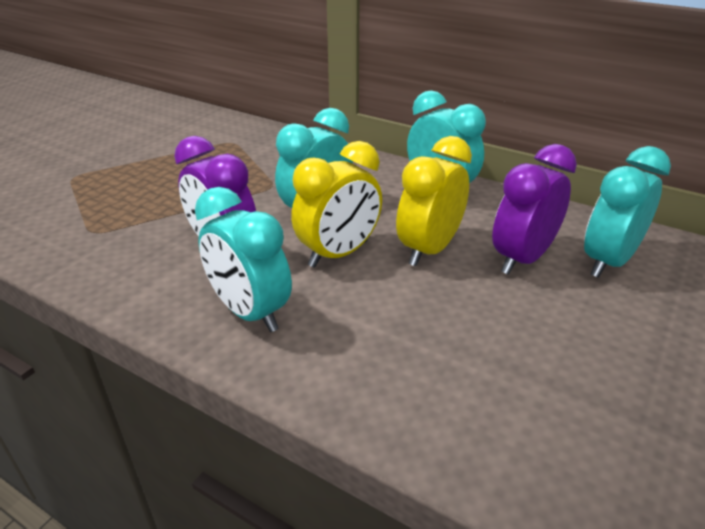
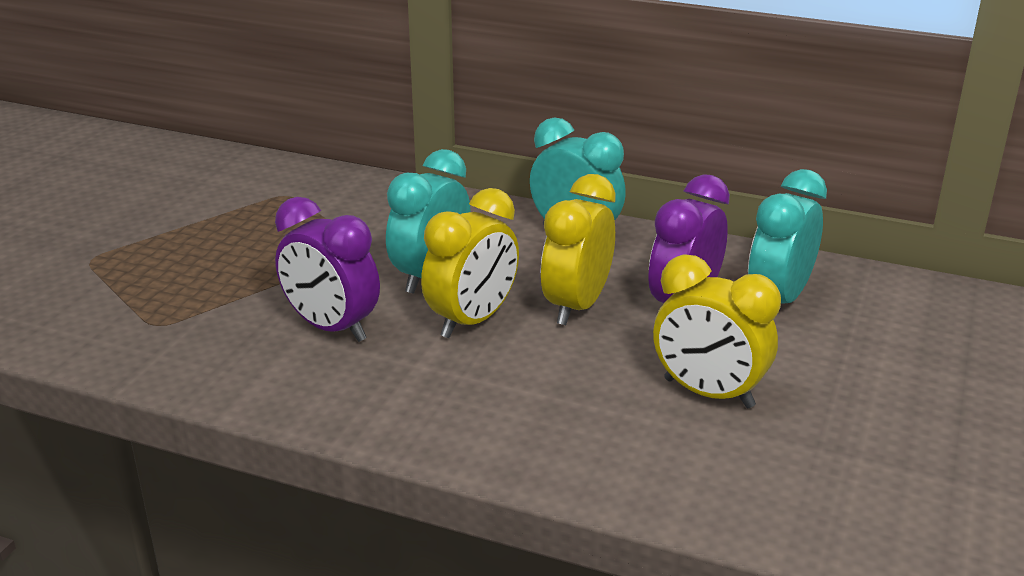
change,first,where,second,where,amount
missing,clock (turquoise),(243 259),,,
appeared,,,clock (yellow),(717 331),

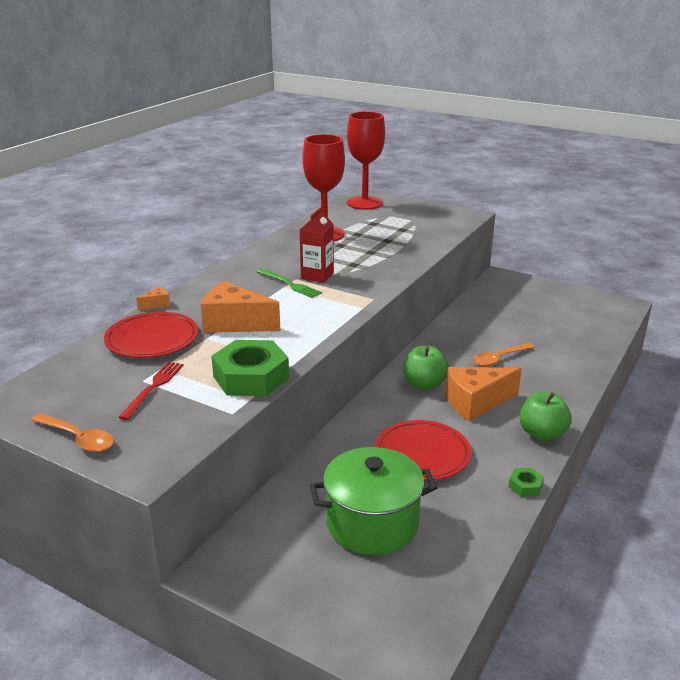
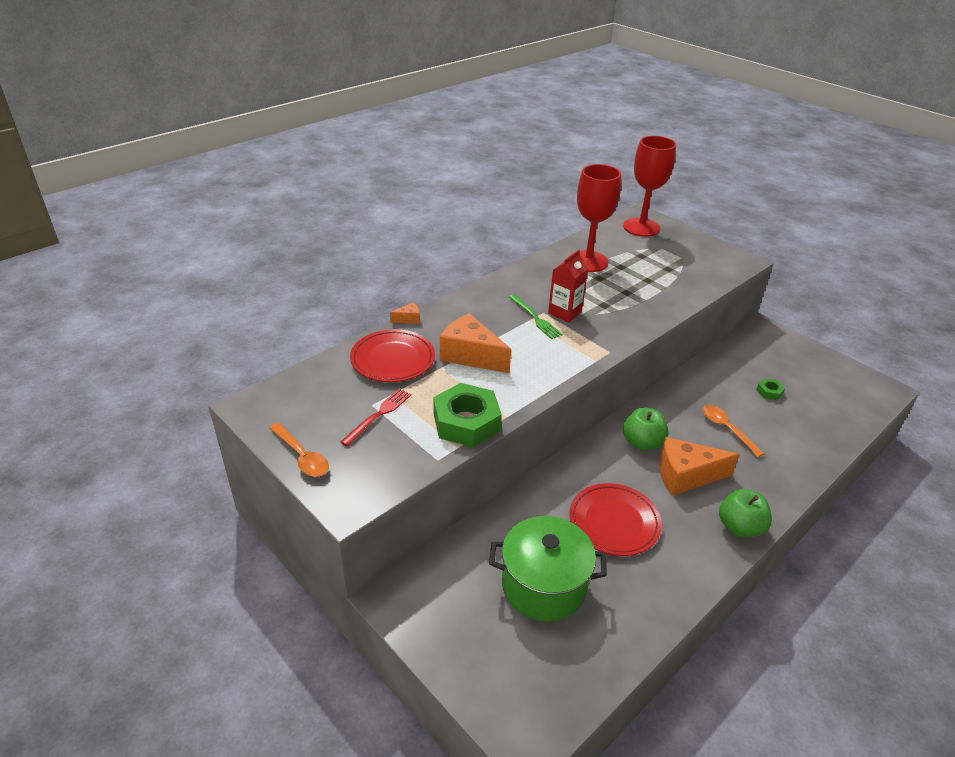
change,first,where,second,where,amount
relocated,nut (green),(526 482),,(770 389),
spun,spoon (orange),(503 354),,(733 431),75 degrees clockwise

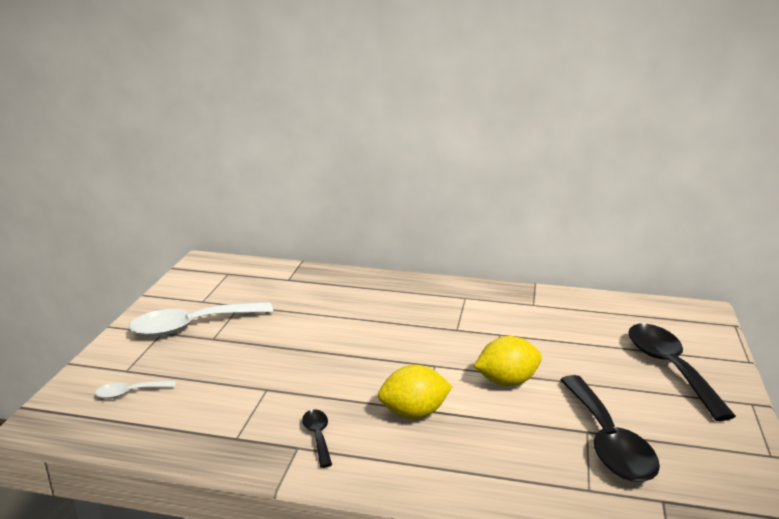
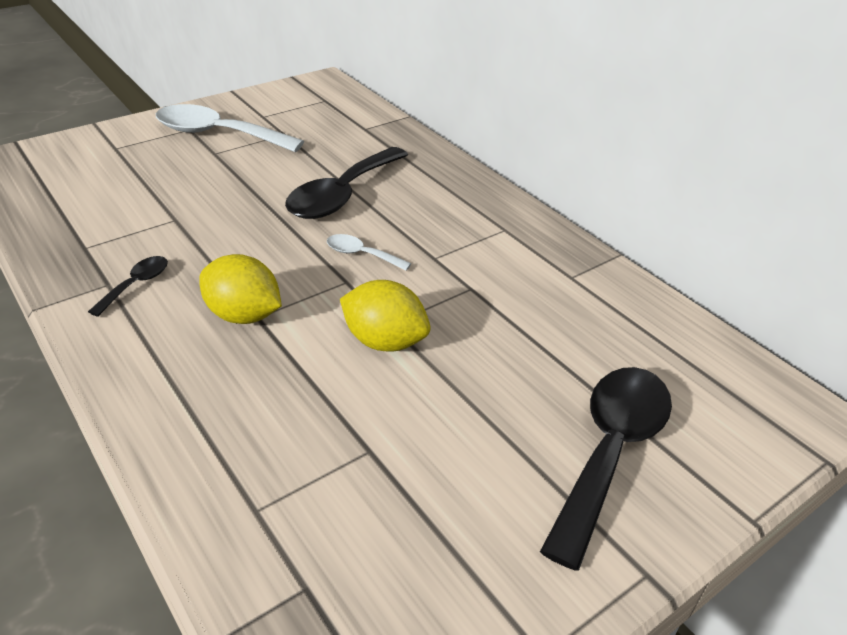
change,first,where,second,where,amount
relocated,spoon (white),(135 389),,(369 252),
relocated,spoon (black),(610 428),,(346 183),

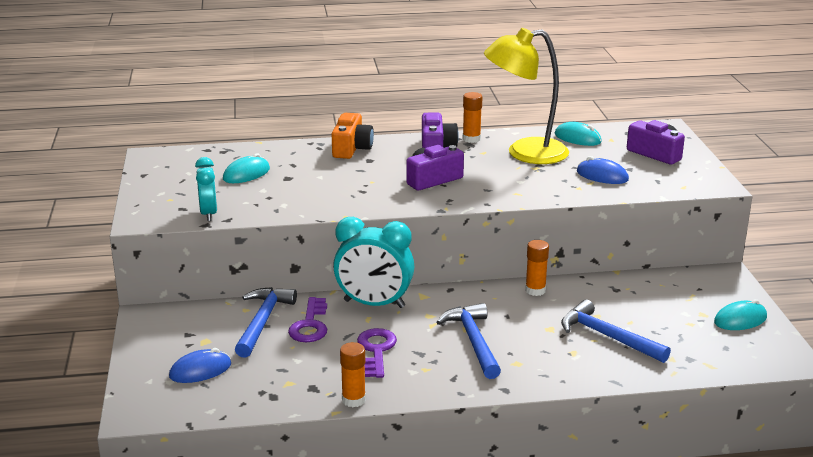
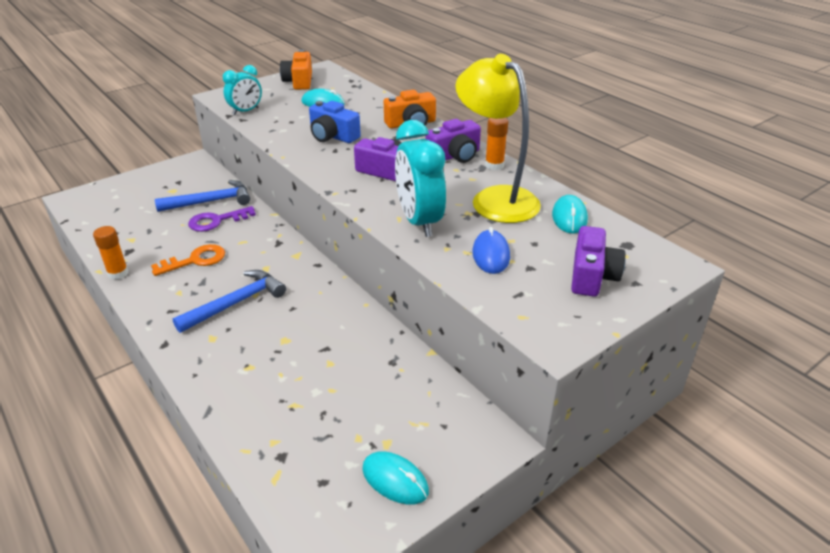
change,first,where,second,where,amount
missing,mouse (blue),(200 365),,,
missing,glue stick (orange),(537 268),,,
missing,hammer (blue),(616 331),,,
appeared,,,camera (orange),(296 70),
appeared,,,camera (blue),(335 122),
relocated,clock (turquoise),(373 262),,(420 178),
colour,key (purple),(377 353),key (orange),(188 260),

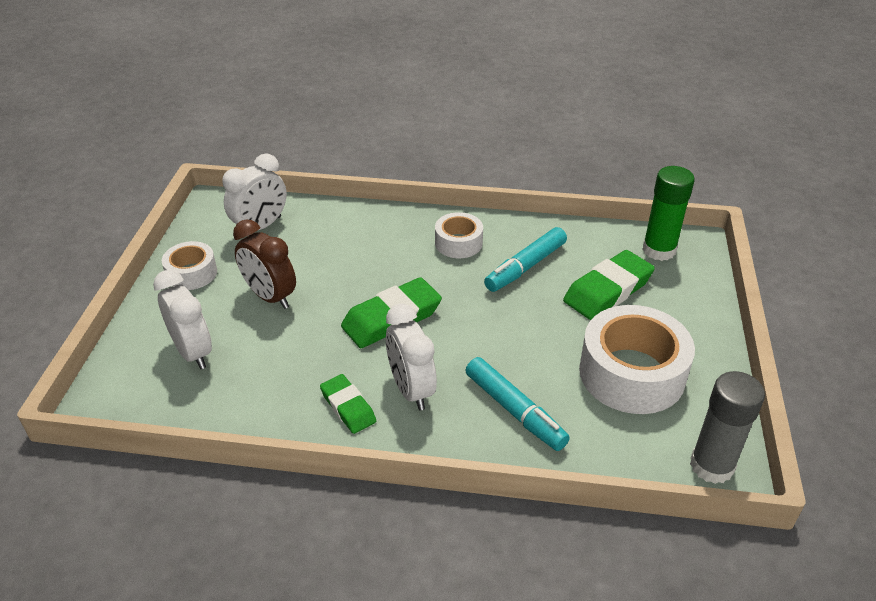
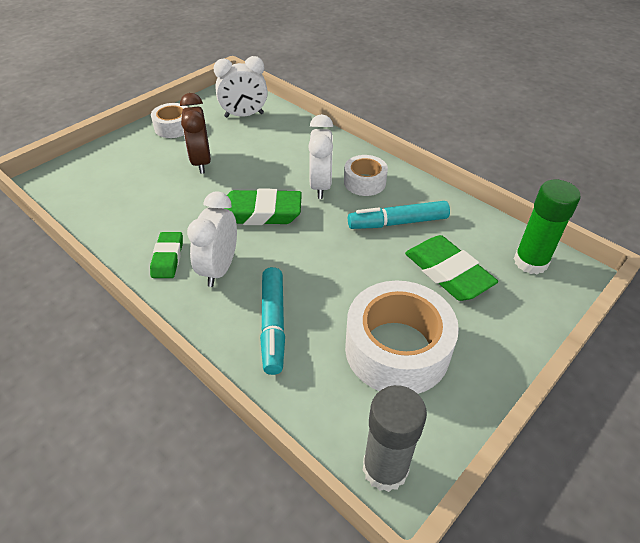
change,first,where,second,where,amount
relocated,clock (white),(182 319),,(320 156),
spun,eraser (green),(609 285),,(451 268),60 degrees clockwise

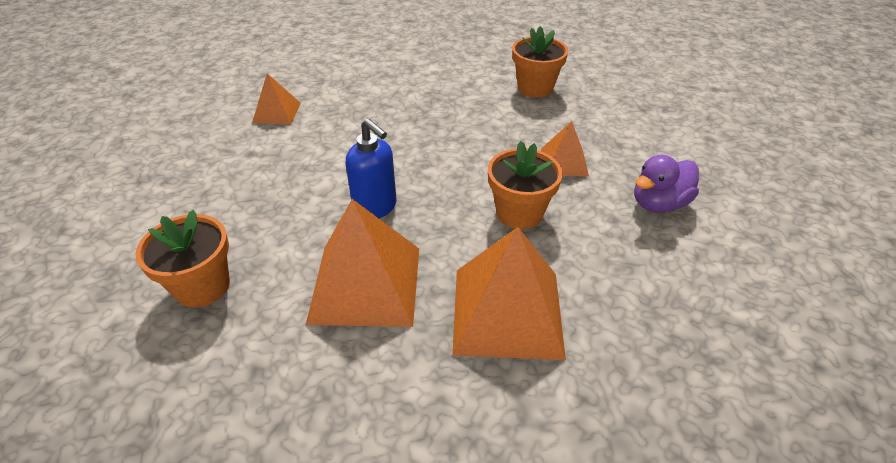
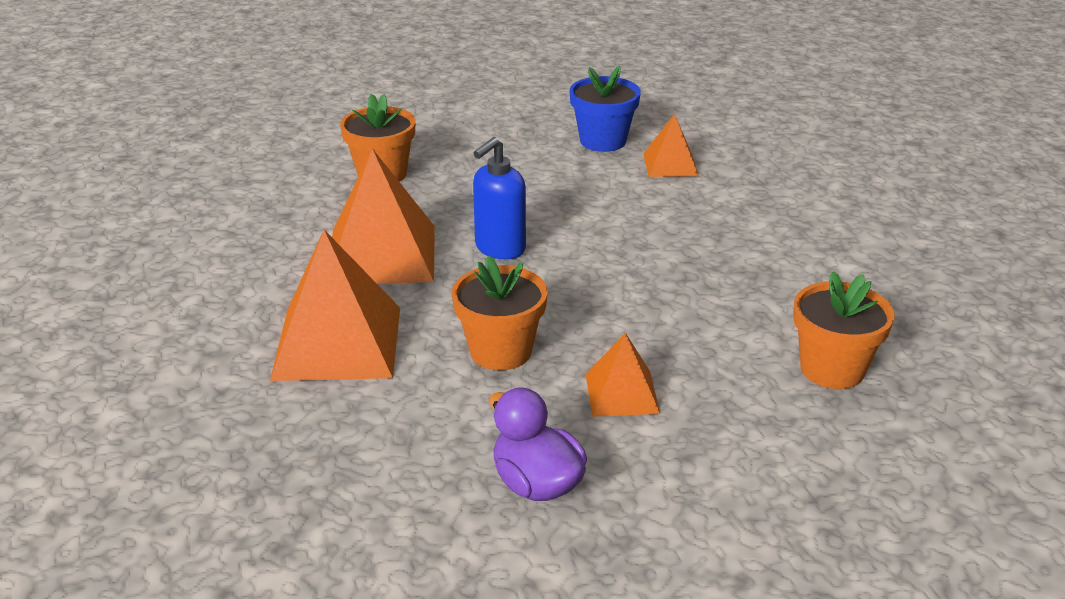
change,first,where,second,where,amount
appeared,,,flower pot (blue),(605 109),

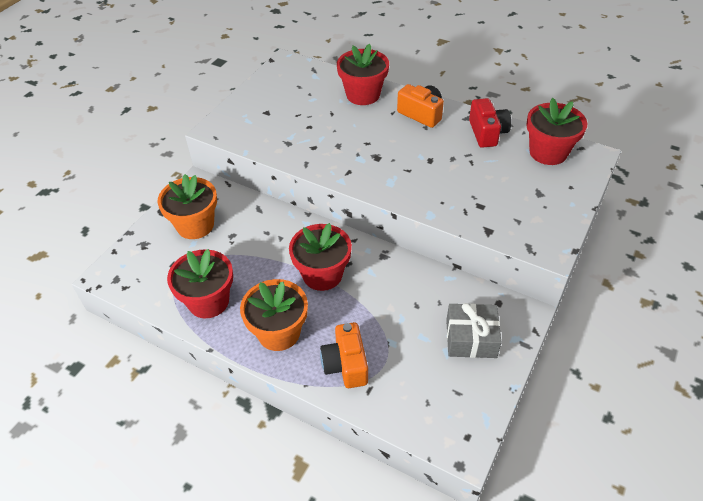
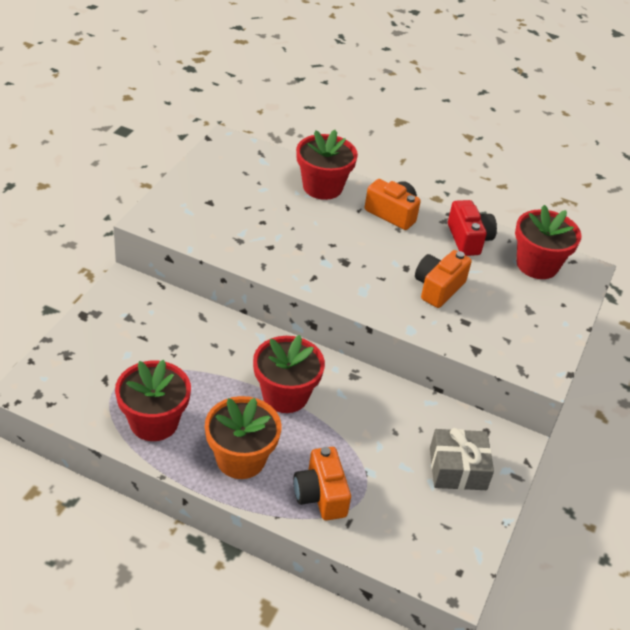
change,first,where,second,where,amount
missing,flower pot (orange),(187 206),,,
appeared,,,camera (orange),(443 279),

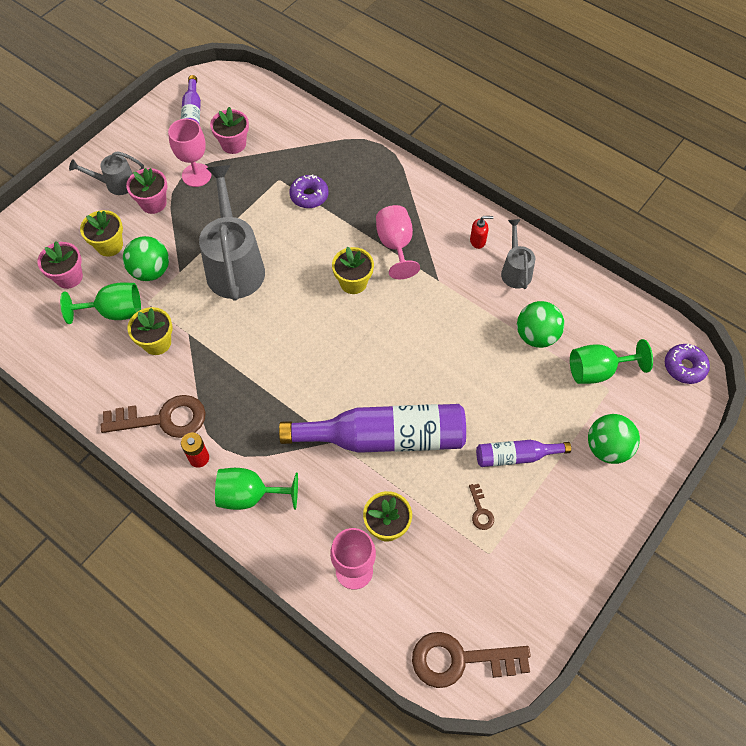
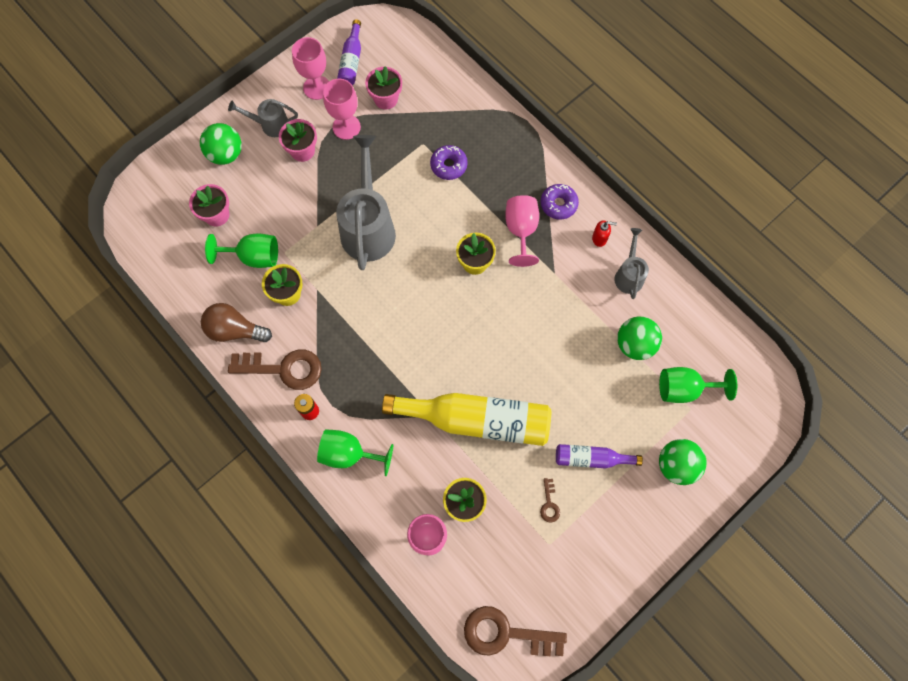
change,first,where,second,where,amount
missing,flower pot (yellow),(101 233),,,
appeared,,,light bulb (brown),(236 322),
appeared,,,goblet (pink),(310 68),
relocated,ball (green),(146 258),,(221 144),
relocated,donut (purple),(687 363),,(560 201),
colour,bottle (purple),(372 428),bottle (yellow),(466 419),

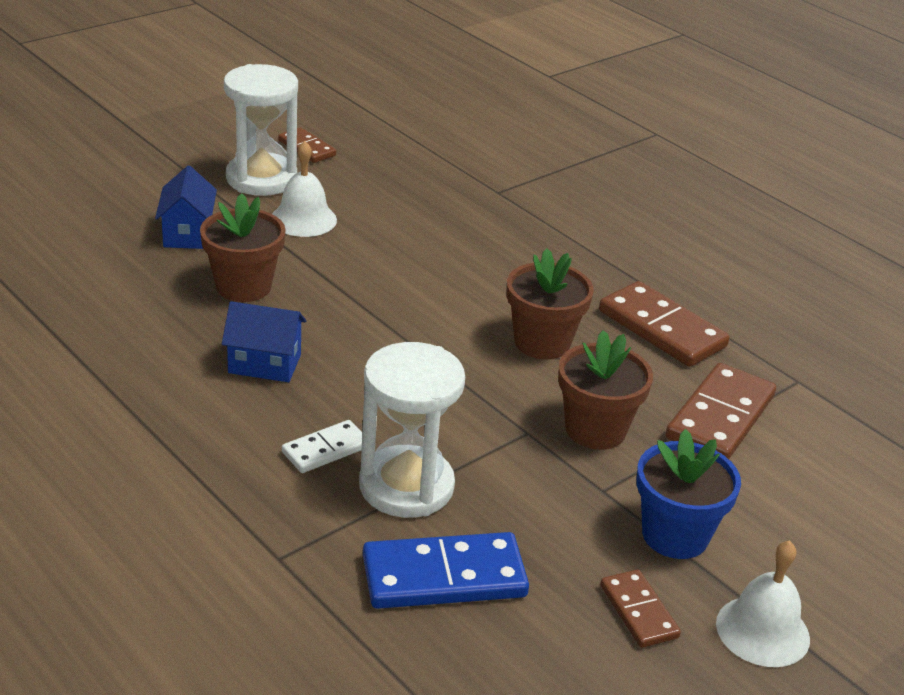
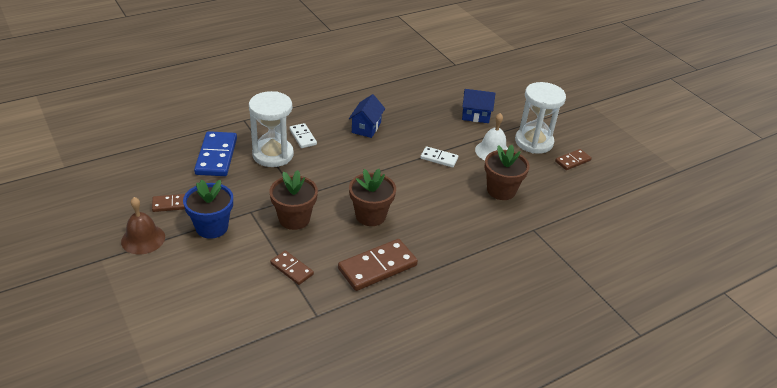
change,first,where,second,where,amount
appeared,,,domino (white),(439 156),
relocated,flower pot (brown),(243 247),,(507 172),
colour,bell (white),(763 603),bell (brown),(143 226),
size,domino (brown),(720 411),,(292 268),x0.57

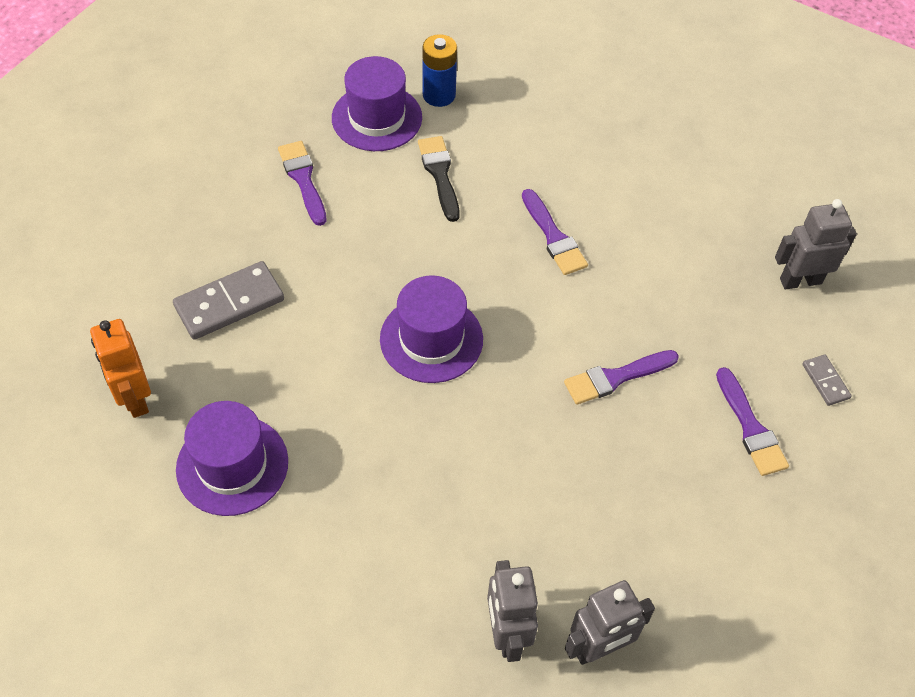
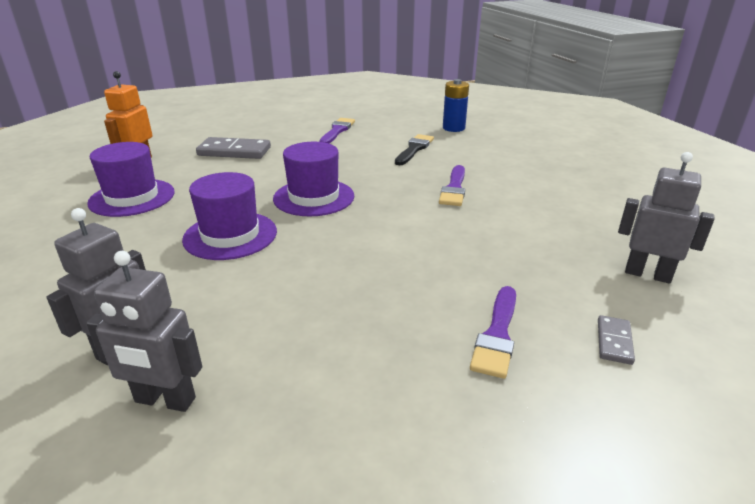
change,first,where,second,where,amount
missing,brush (purple),(621 377),,,
relocated,hat (purple),(377 103),,(229 216),

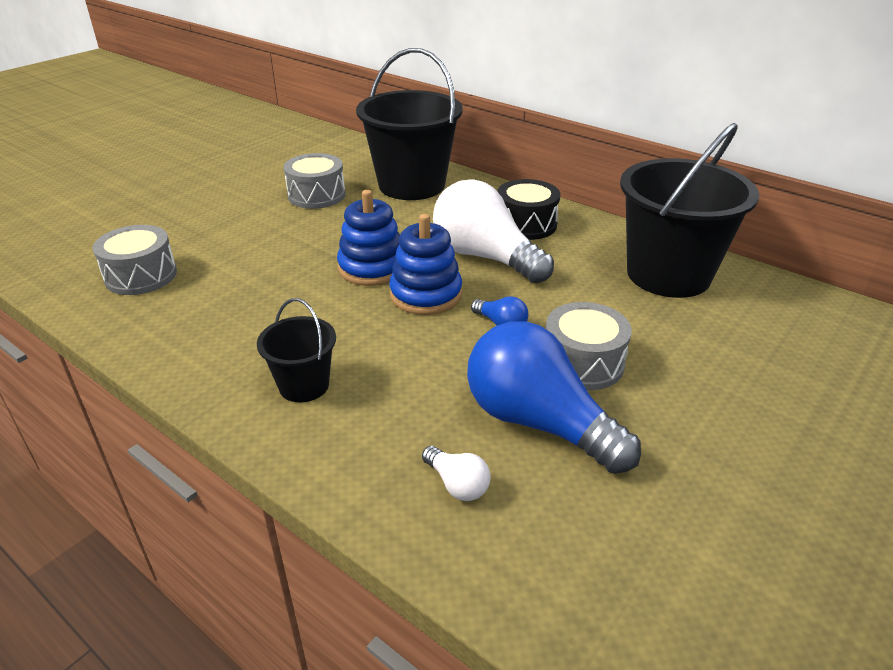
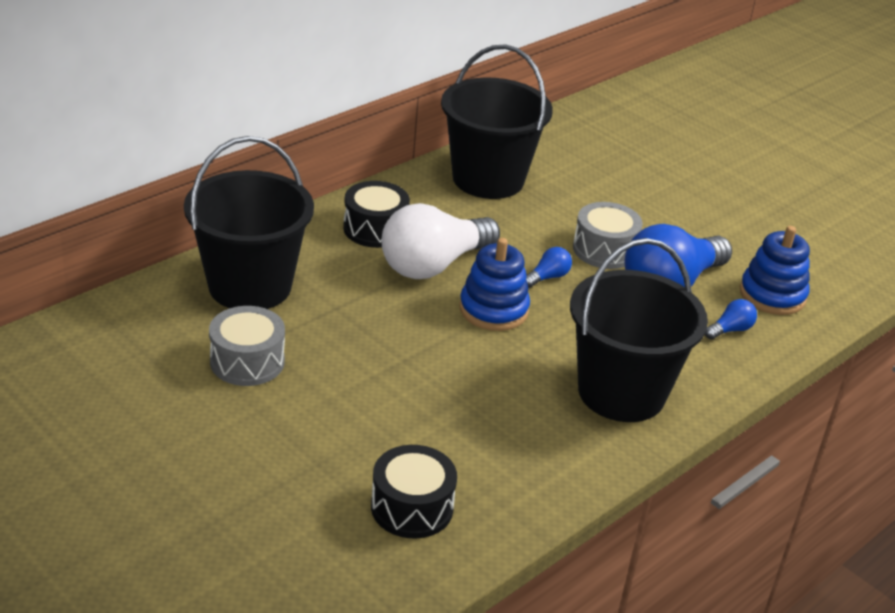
change,first,where,second,where,amount
relocated,stacking toy (blue),(368 238),,(775 270),
colour,drum (grey),(135 260),drum (black),(414 491),
colour,light bulb (white),(456 473),light bulb (blue),(731 319),
size,bucket (black),(296 350),,(639 330),x2.03

